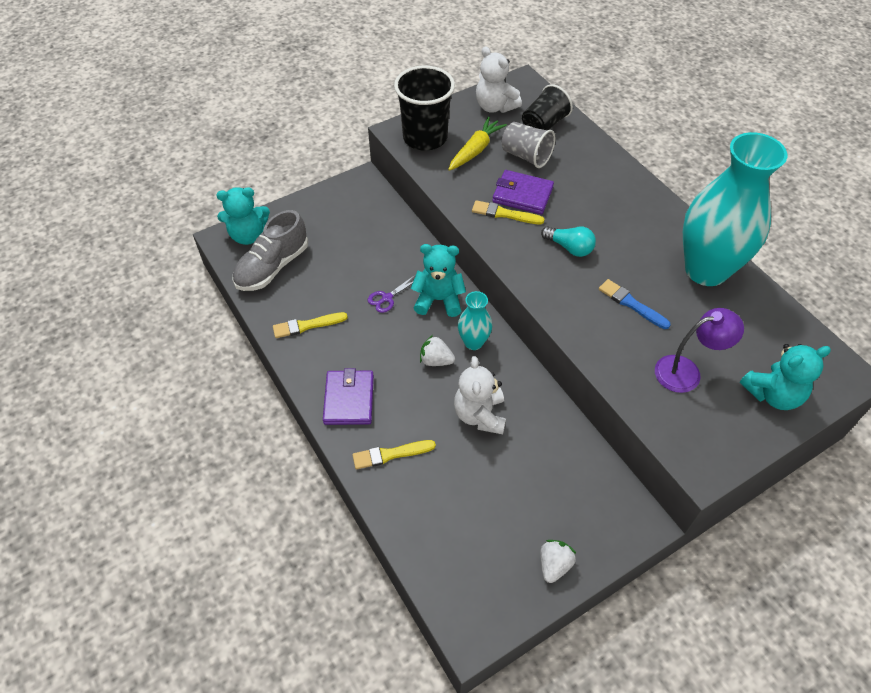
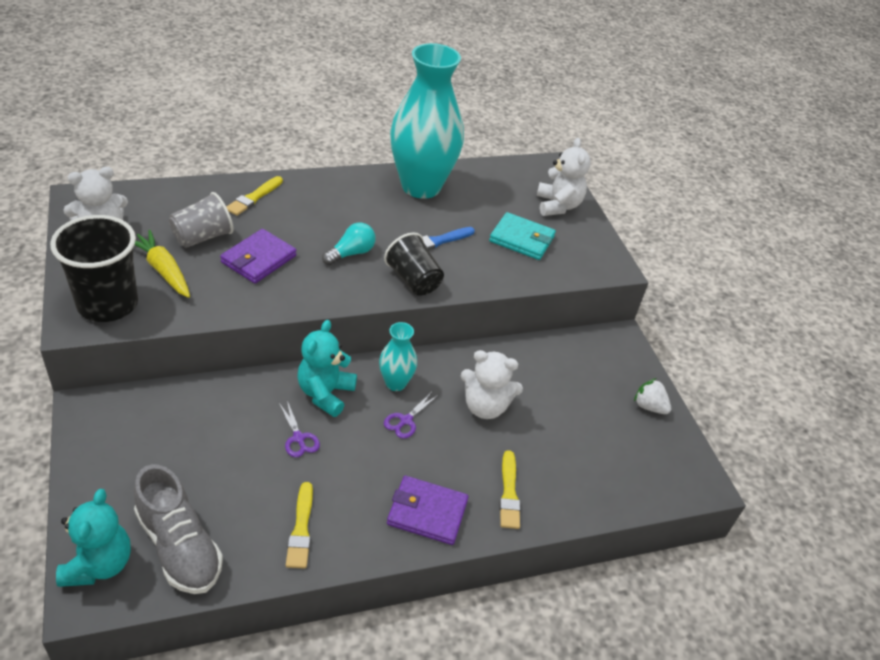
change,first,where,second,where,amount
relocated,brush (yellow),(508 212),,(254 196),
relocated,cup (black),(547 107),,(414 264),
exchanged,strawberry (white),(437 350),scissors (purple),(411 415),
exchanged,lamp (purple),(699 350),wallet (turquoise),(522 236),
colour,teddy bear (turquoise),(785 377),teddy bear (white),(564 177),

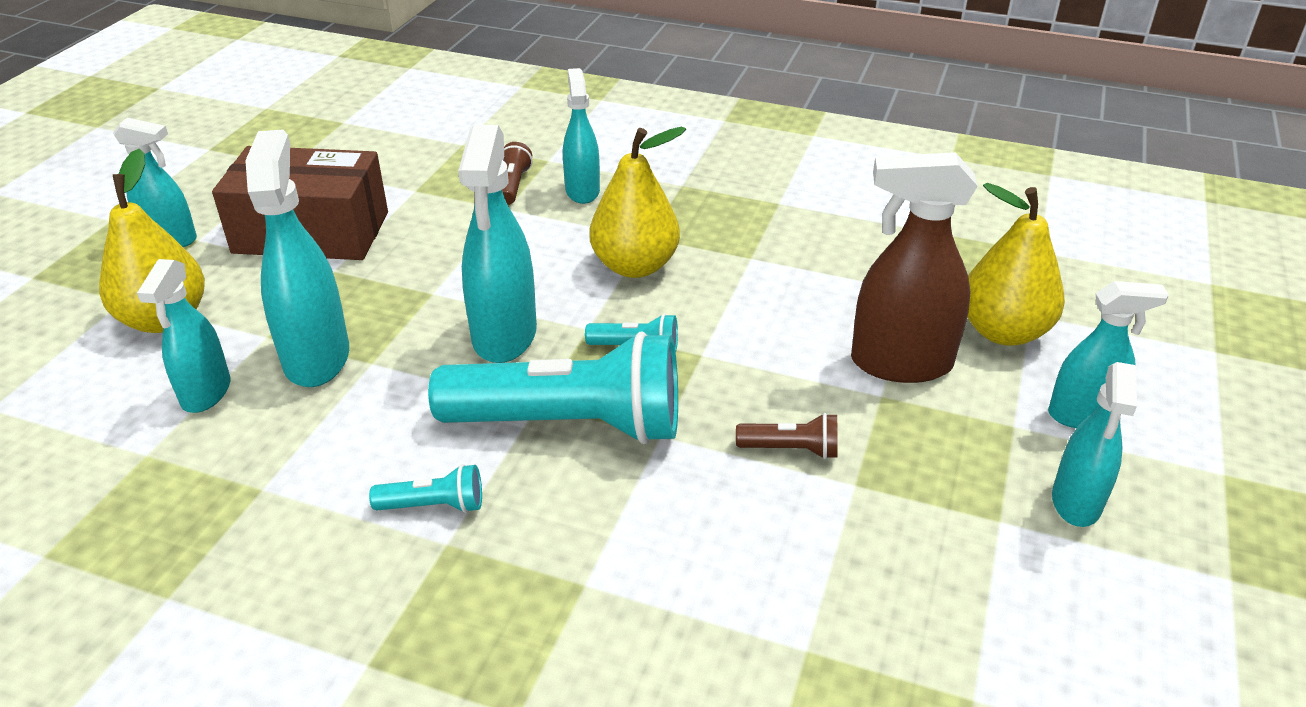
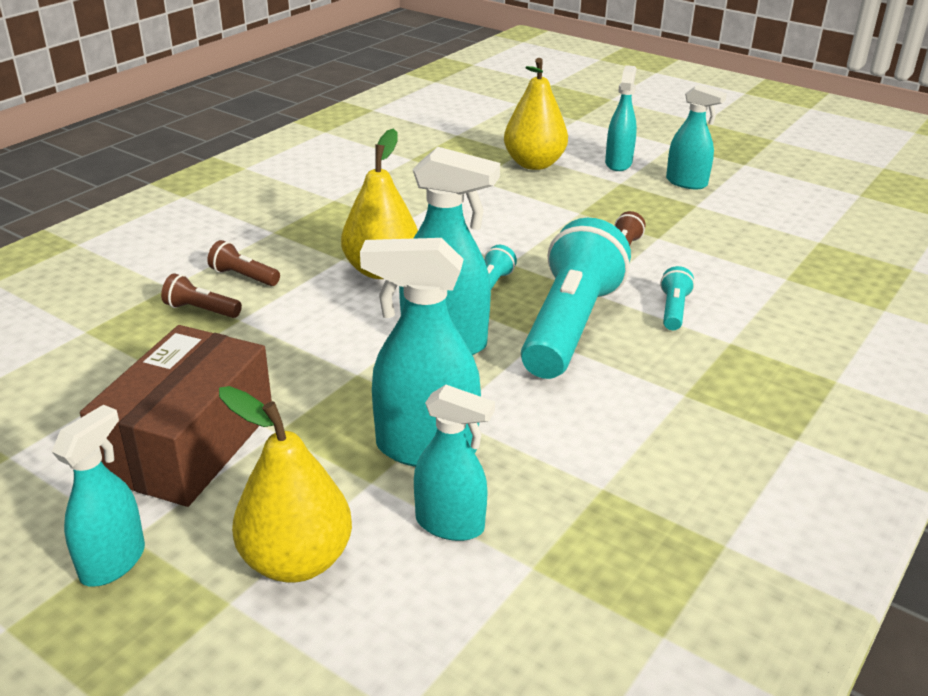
change,first,where,second,where,amount
missing,spray bottle (brown),(914 267),,,
relocated,flashlight (turquoise),(425 488),,(677 298),
exchanged,spray bottle (turquoise),(581 136),flashlight (brown),(243 263),

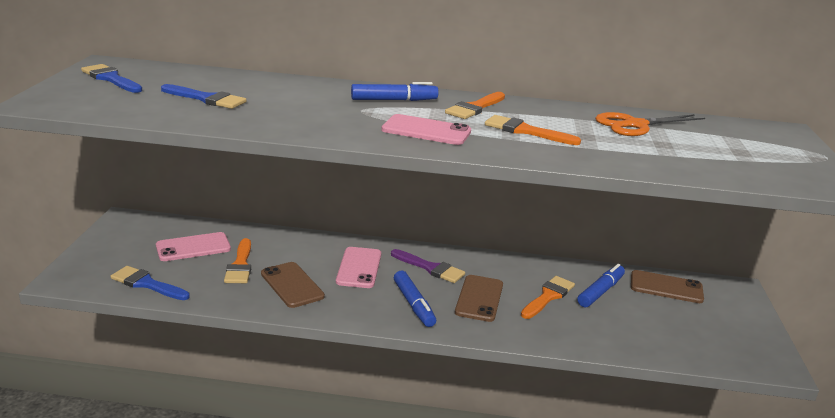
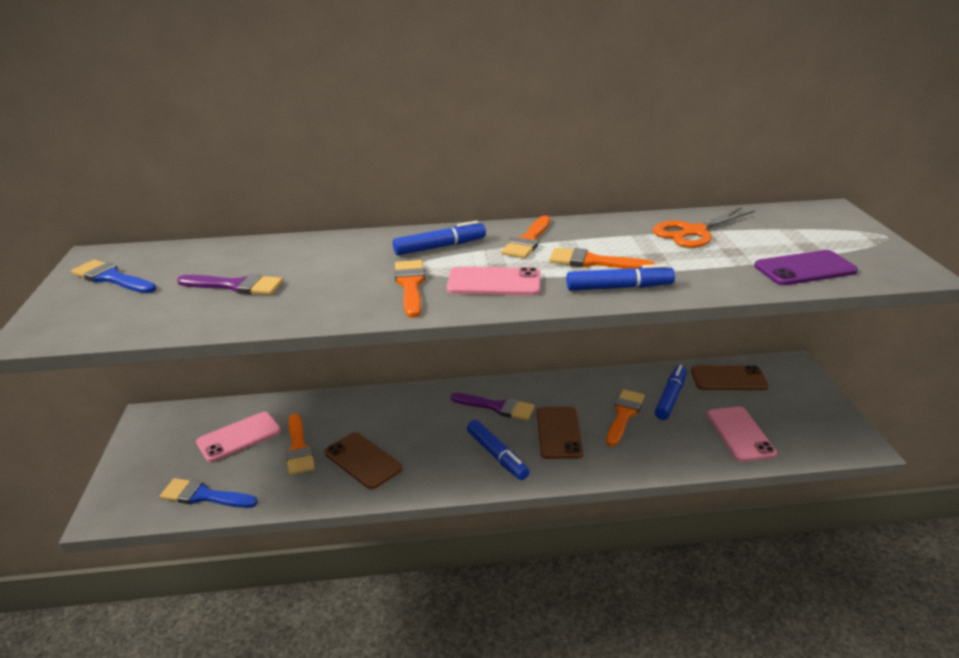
change,first,where,second,where,amount
appeared,,,brush (orange),(410 289),
appeared,,,marker (blue),(620 277),
appeared,,,phone (purple),(806 267),
relocated,phone (pink),(358 267),,(742 434),
colour,brush (blue),(203 96),brush (purple),(230 284),

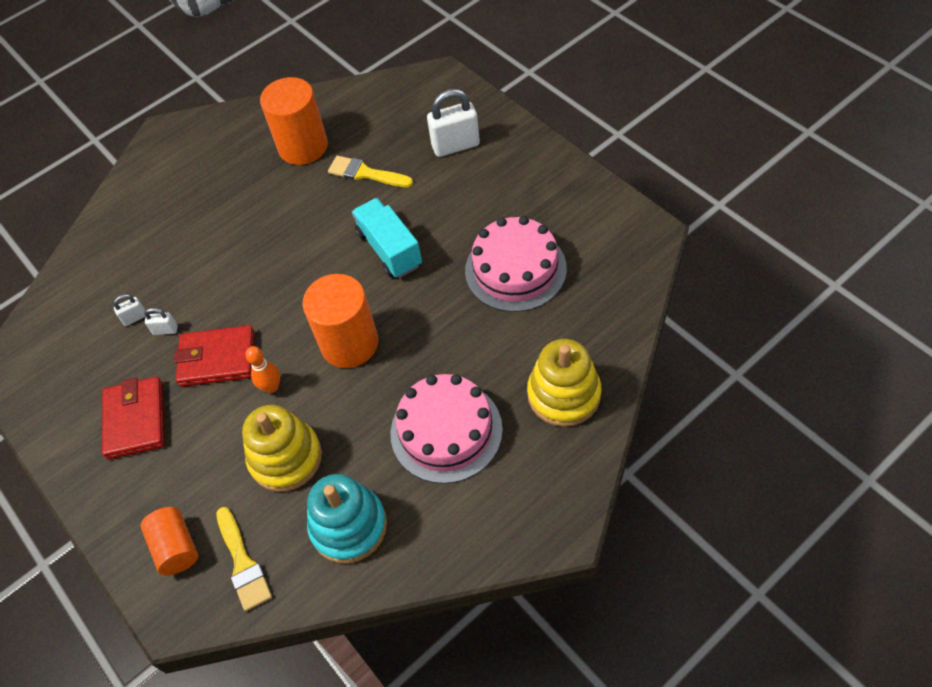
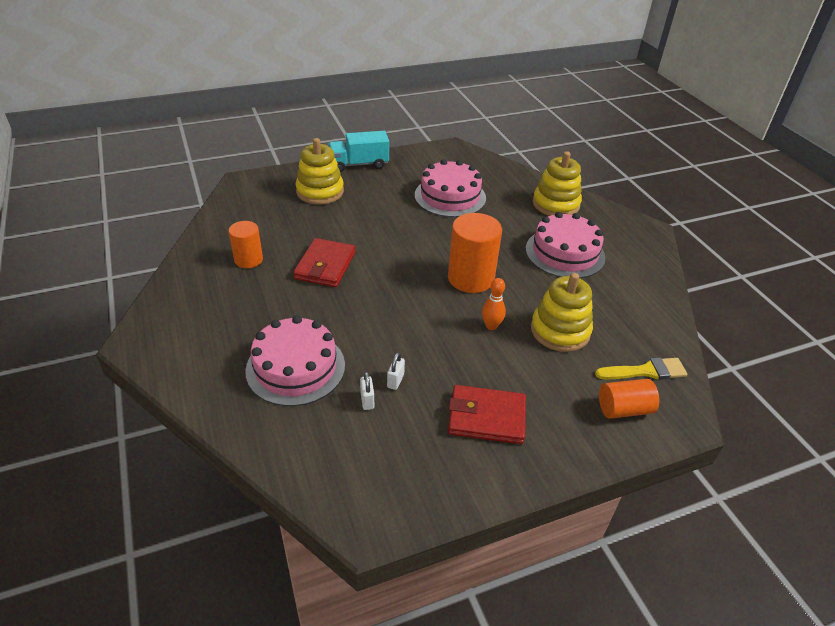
change,first,where,second,where,amount
missing,stacking toy (turquoise),(347 519),,,
missing,brush (yellow),(370 171),,,
appeared,,,cake (pink),(295 361),
relocated,wallet (red),(214 356),,(324 262),
relocated,truck (turquoise),(387 238),,(358 151),
exchanged,padlock (white),(453 123),stacking toy (yellow),(319 171),
size,cylinder (orange),(294 121),,(246 244),x0.61

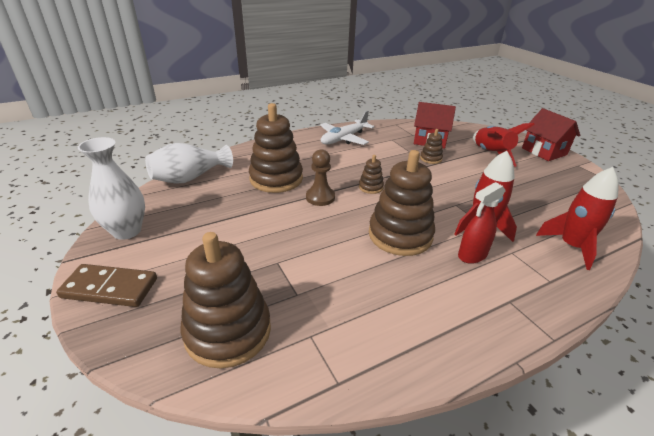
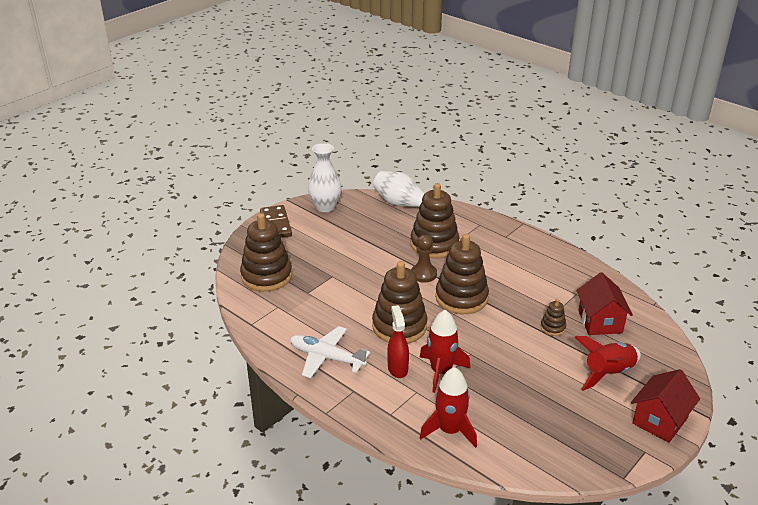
change,first,where,second,where,amount
relocated,plane (white),(347 128),,(330 352),
spun,spray bottle (red),(482 223),,(398 341),45 degrees clockwise
size,stacking toy (brown),(371 174),,(462 274),x2.19

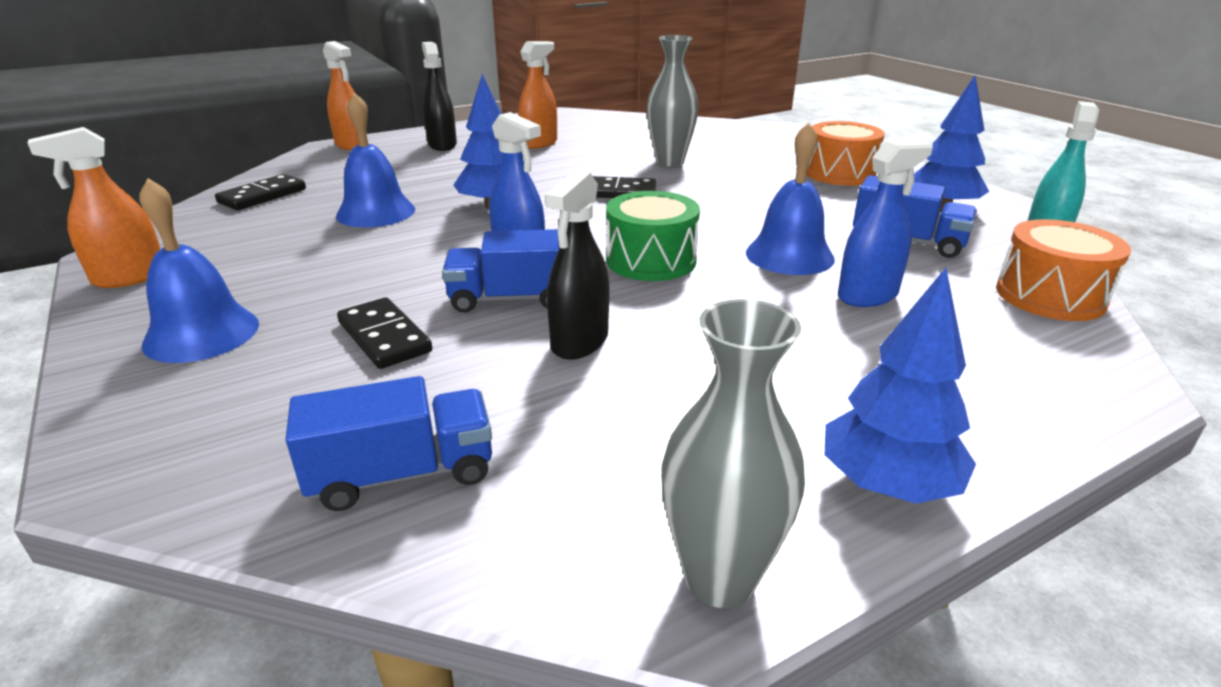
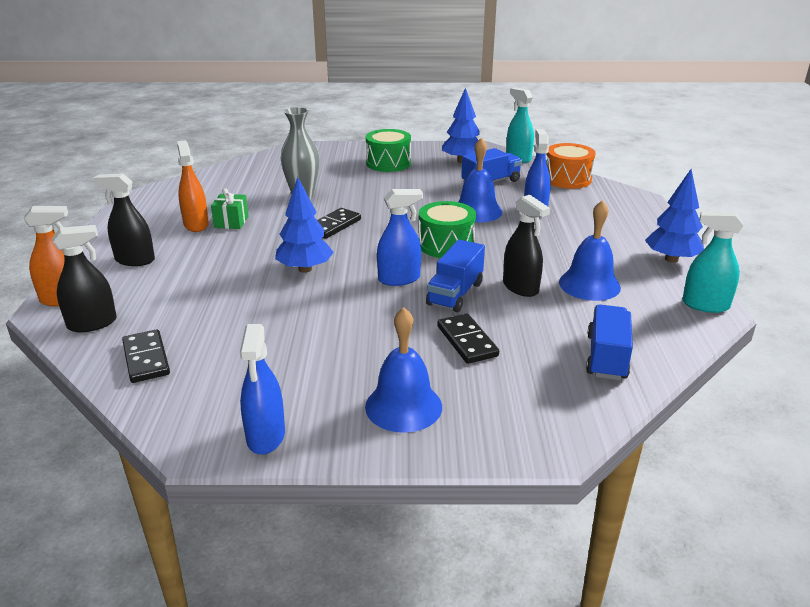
change,first,where,second,where,amount
appeared,,,spray bottle (black),(84 278),
appeared,,,gift (green),(230 208),
relocated,bell (blue),(375 159),,(590 250),
exchanged,vase (grey),(733 453),spray bottle (turquoise),(713 262),
colour,spray bottle (orange),(94 207),spray bottle (blue),(262 389),
colour,drum (orange),(845 153),drum (green),(388 150),
spun,domino (black),(384 333),,(468 338),75 degrees clockwise

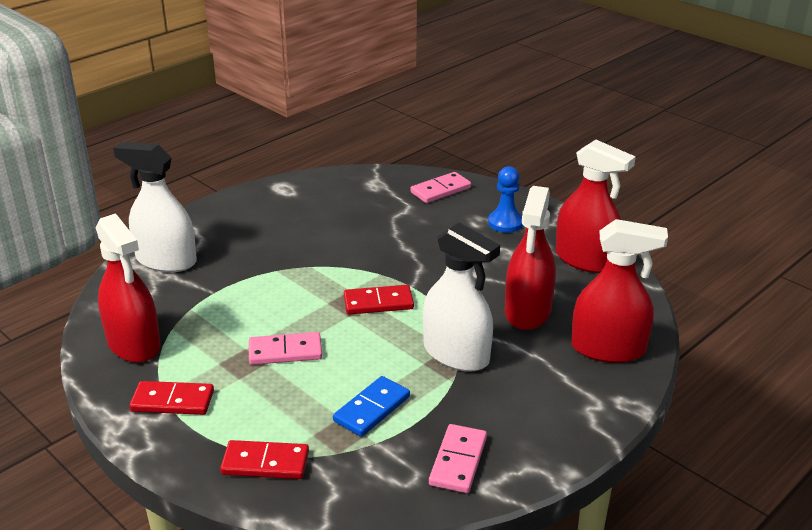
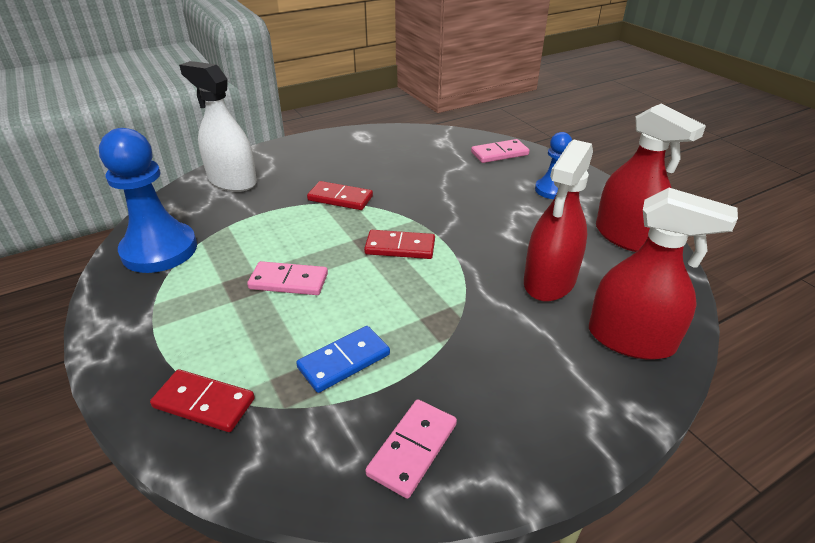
change,first,where,second,where,amount
missing,spray bottle (white),(461 297),,,
relocated,domino (red),(171 398),,(340 195),
exchanged,spray bottle (red),(128 288),pawn (blue),(148 200),

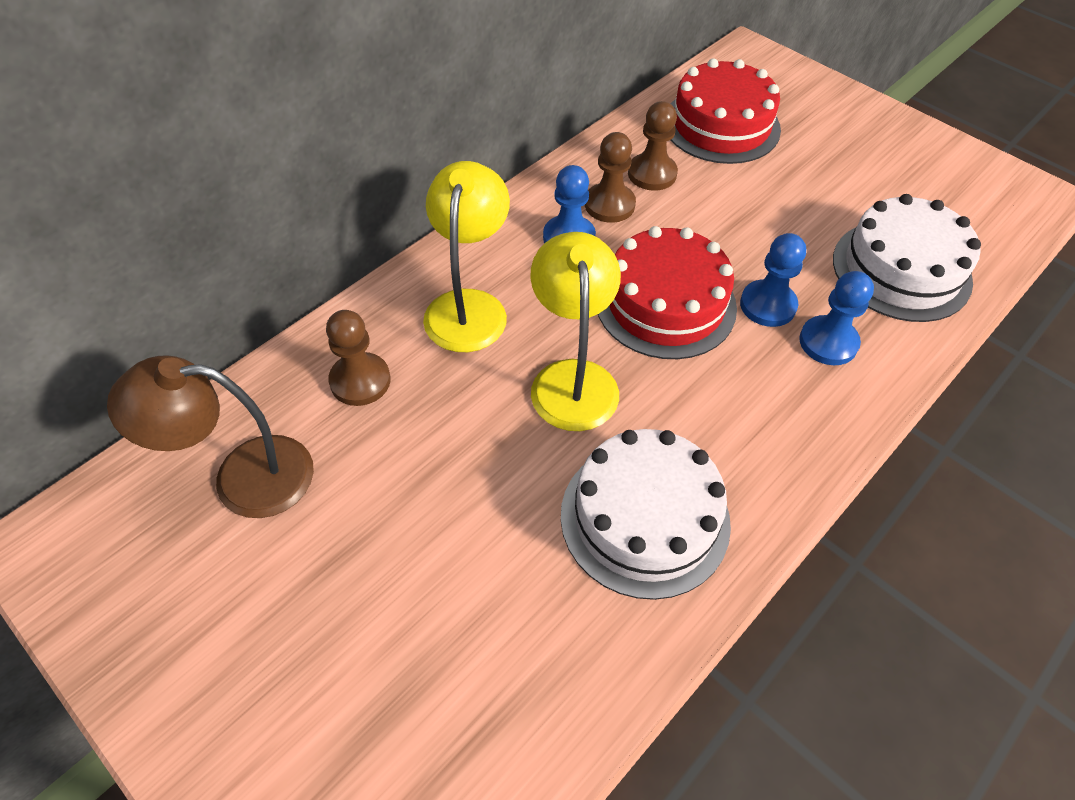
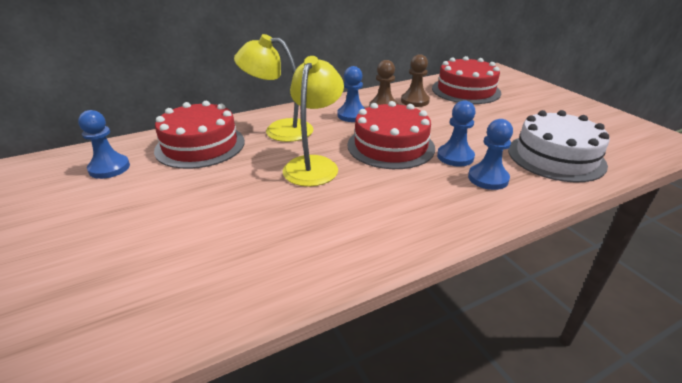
change,first,where,second,where,amount
missing,cake (white),(646 514),,,
exchanged,lamp (brown),(210 436),pawn (blue),(104 144),
exchanged,pawn (brown),(358 358),cake (red),(199 135),
spun,lamp (yellow),(466 256),,(274 88),105 degrees counterclockwise

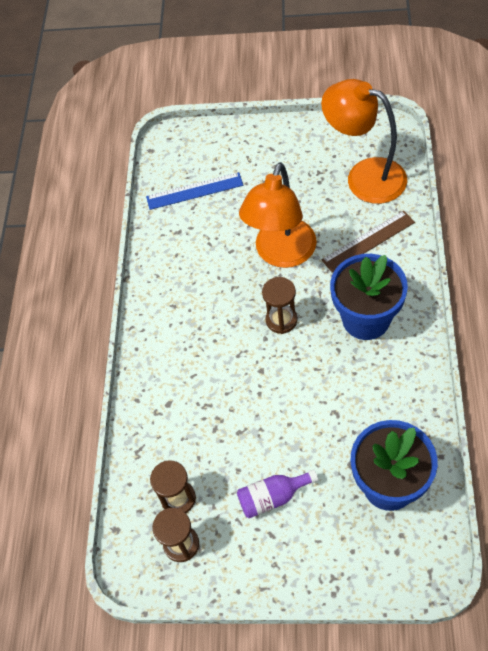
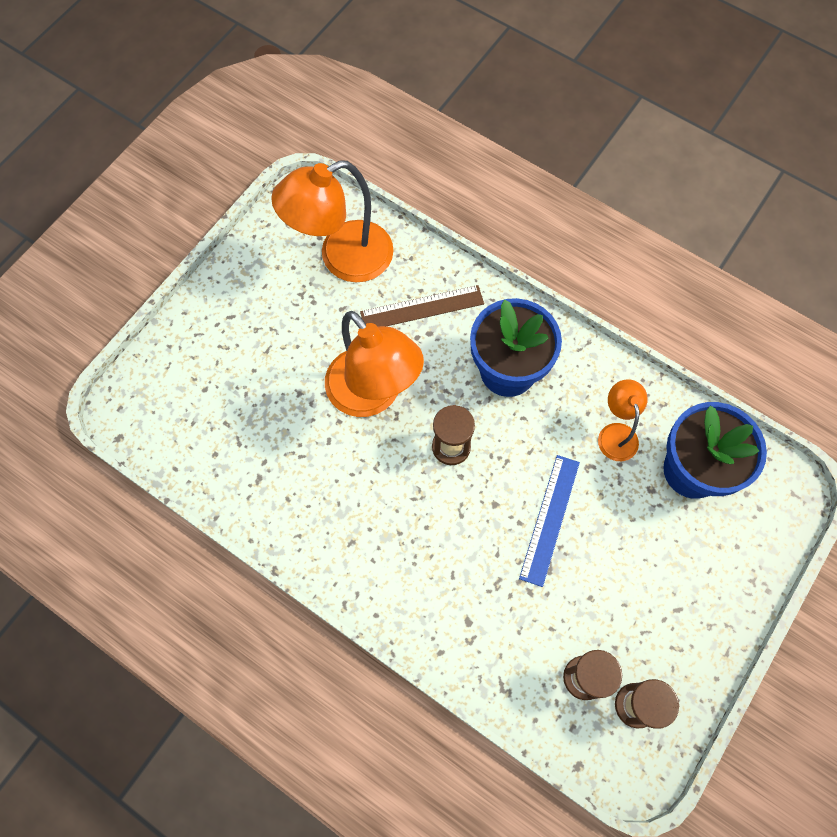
change,first,where,second,where,amount
missing,bottle (purple),(277 493),,,
appeared,,,lamp (orange),(623 420),
relocated,ruler (blue),(194 191),,(549 521),
spun,ruler (brown),(368 241),,(422 306),75 degrees clockwise

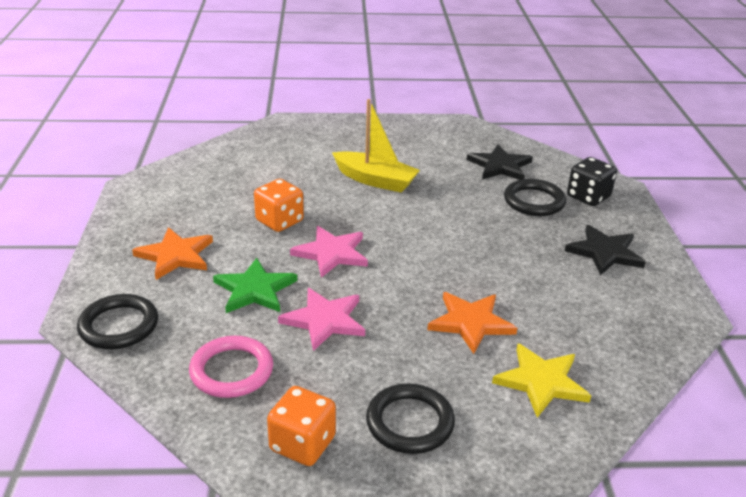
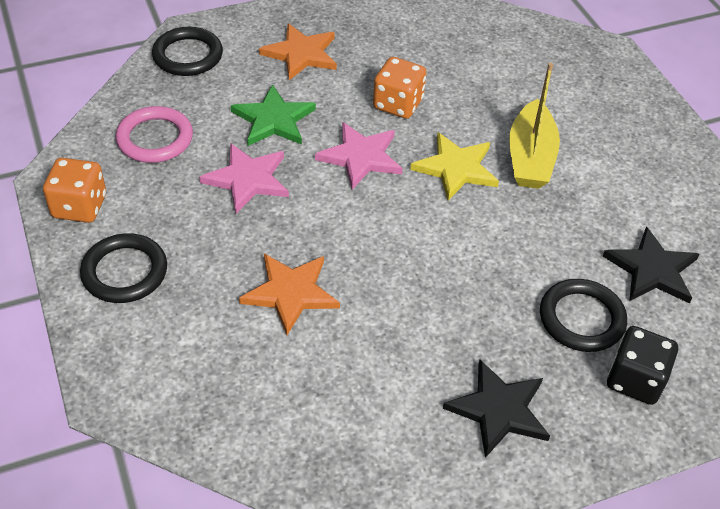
change,first,where,second,where,amount
relocated,star (yellow),(541 381),,(454 166),

